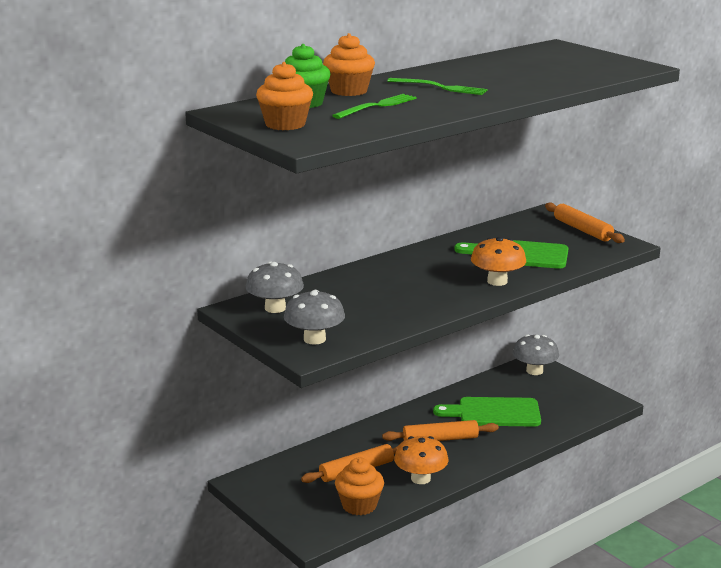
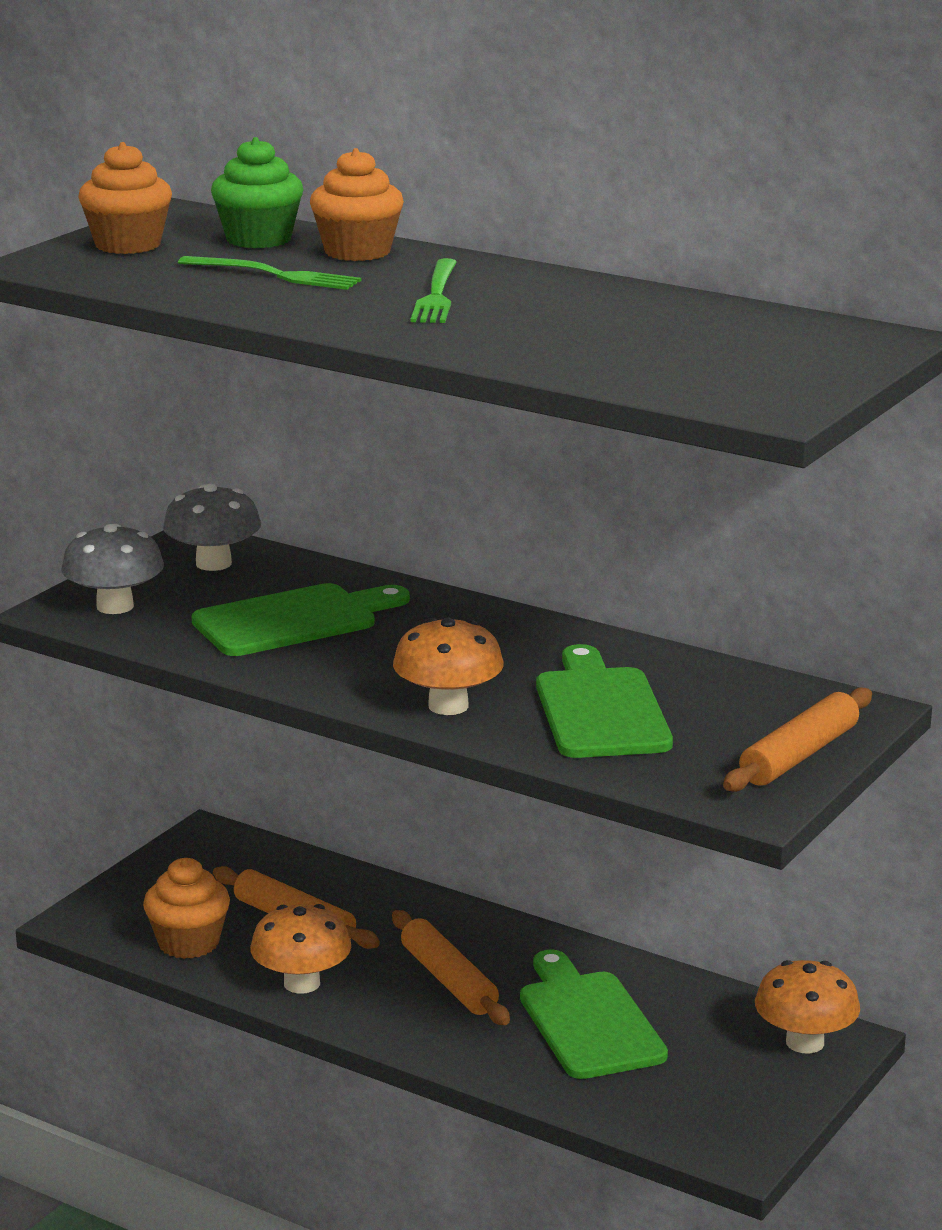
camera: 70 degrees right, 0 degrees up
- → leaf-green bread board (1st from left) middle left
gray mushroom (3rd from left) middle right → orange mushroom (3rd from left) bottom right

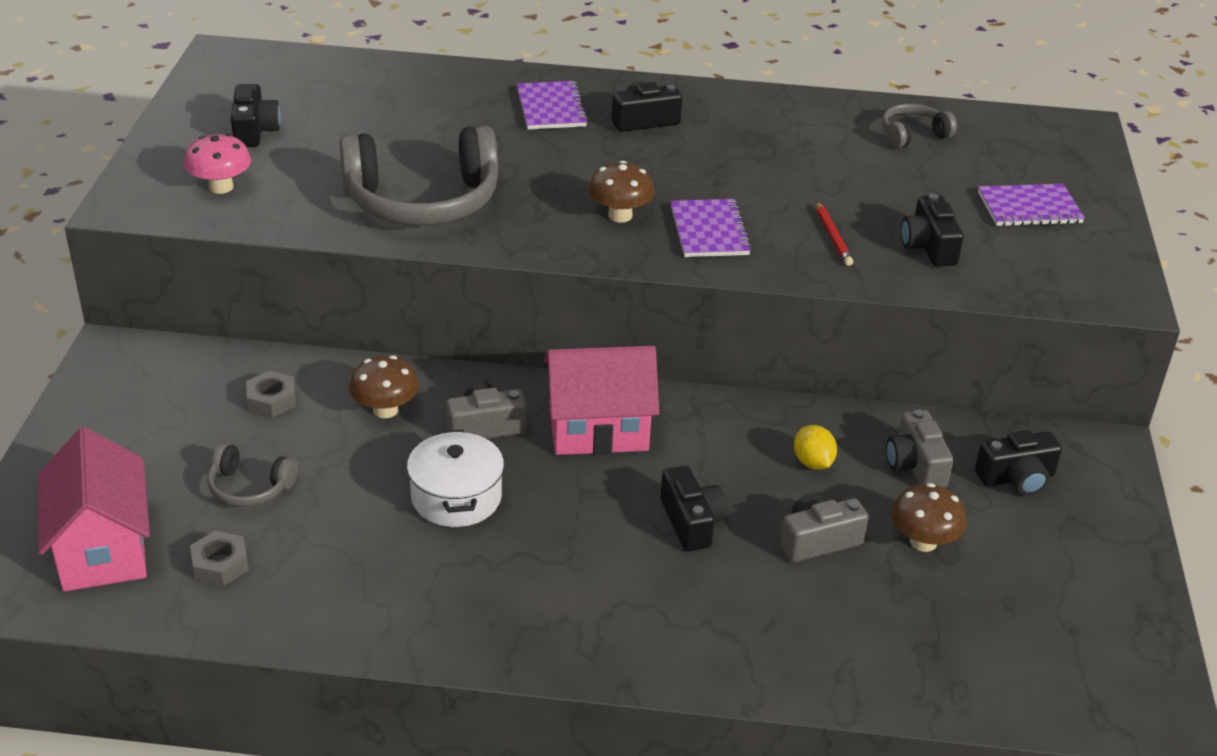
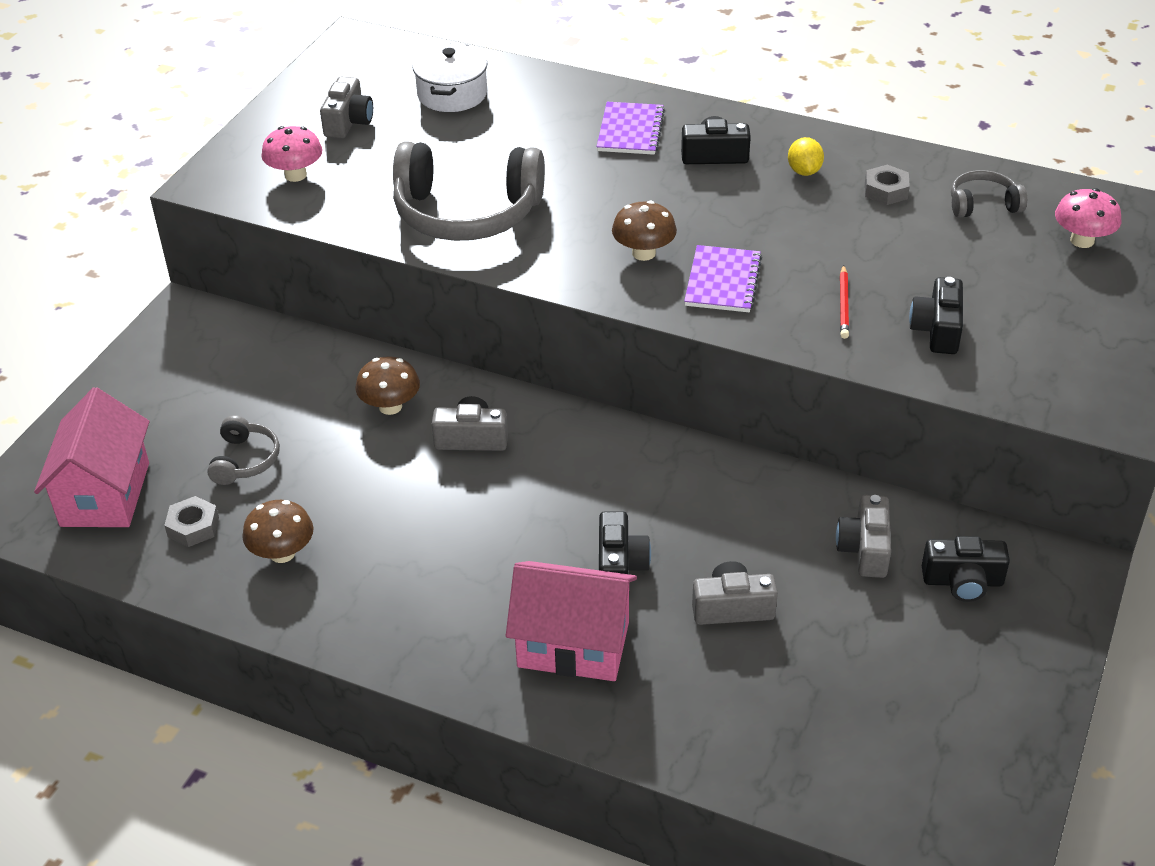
camera: 20 degrees right, 5 degrees up
gray over-ear headphones (1st from left) middle left, 120 degrees counterclockwise
russet mushroom (3rd from left in the first image) bottom right → russet mushroom (1st from left) middle left, moved
ebony photo camera (1st from left) top left → gray photo camera (1st from left) top left
pure white stockpot centre → pure white stockpot top centre, moved
rose-pink house (2nd from left) centre → rose-pink house (2nd from left) bottom centre, moved
golden citrus fruit middle right → golden citrus fruit top right, moved
gray nut (2nd from left) middle left → gray nut (2nd from left) top right, moved
- → rose-pink mushroom (2nd from left) top right
purple exercise book (3rd from left) top right → -

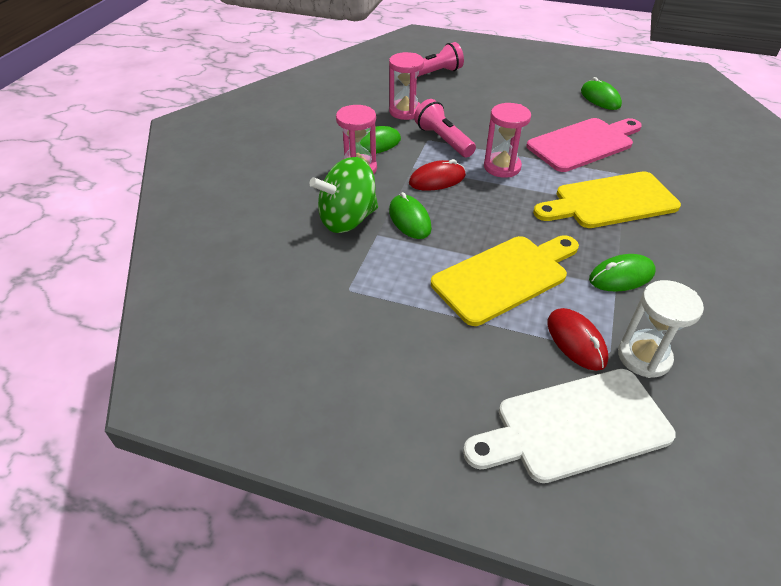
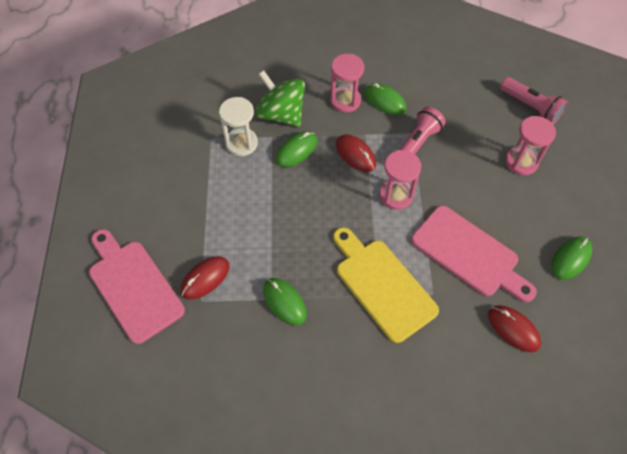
camera: 70 degrees right, 15 degrees up
pure white bread board bottom right → rose-pink bread board (1st from left) middle left
pure white sandglass middle right → pure white sandglass top centre, moved
- → crimson computer mouse (3rd from left) bottom right
rose-pink sandglass (2nd from left in the first image) top centre → rose-pink sandglass (3rd from left) top right, moved
golden bread board (1st from left) centre → -

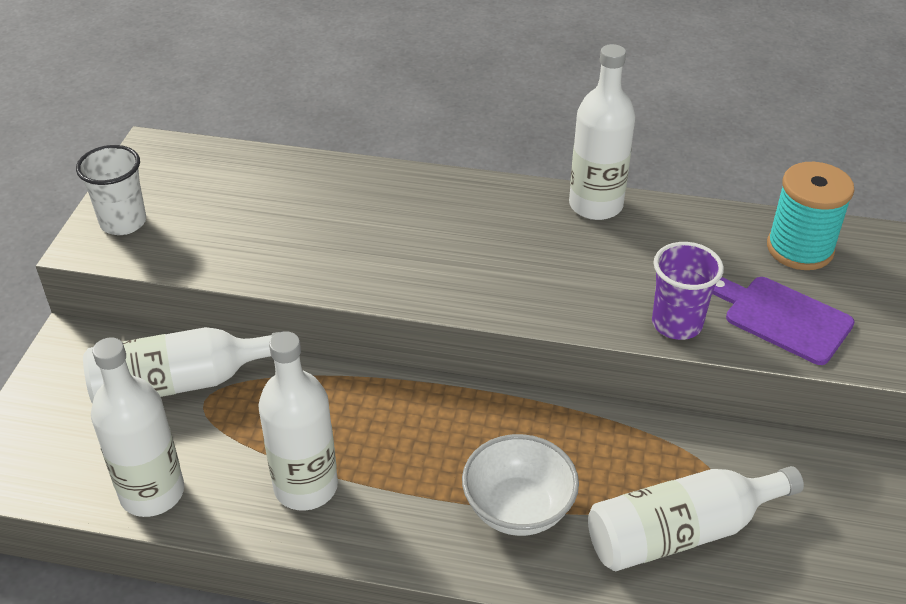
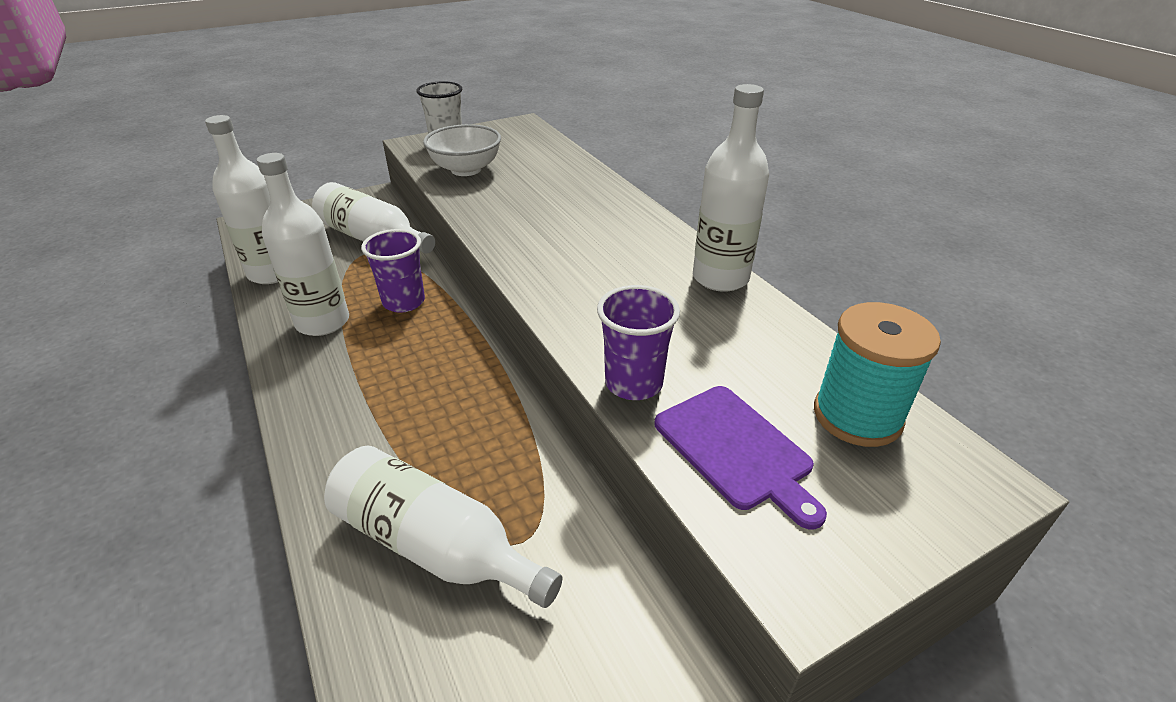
camera: 50 degrees right, 5 degrees down
- → purple cup (1st from left) centre
pure white deep dish bottom centre → pure white deep dish top centre, moved
purple bread board middle right → purple bread board centre, 150 degrees clockwise

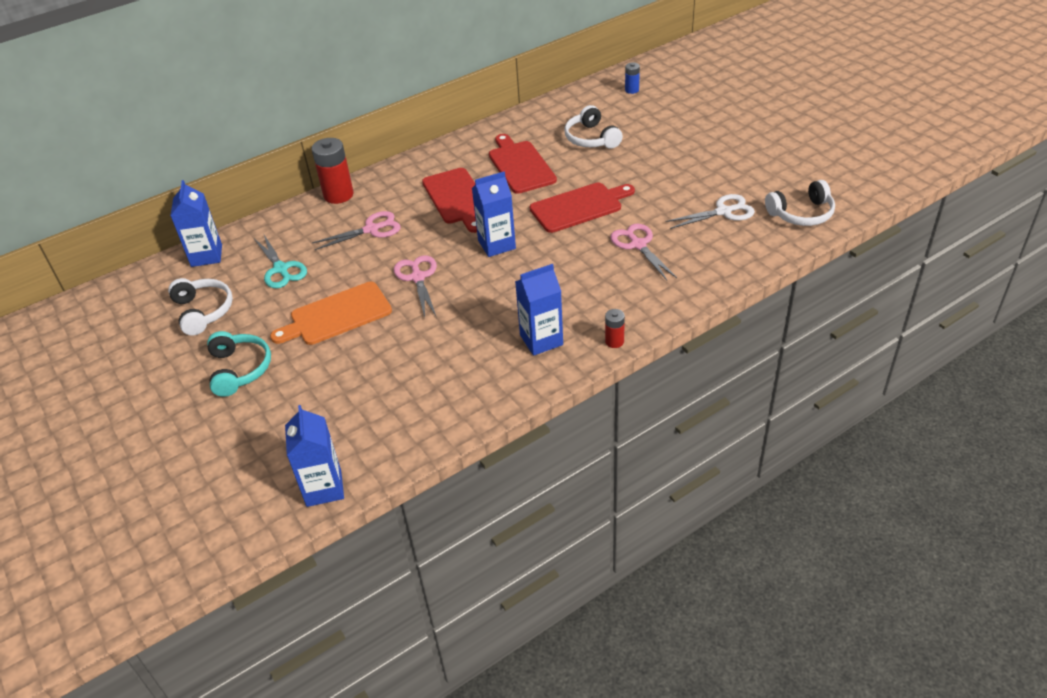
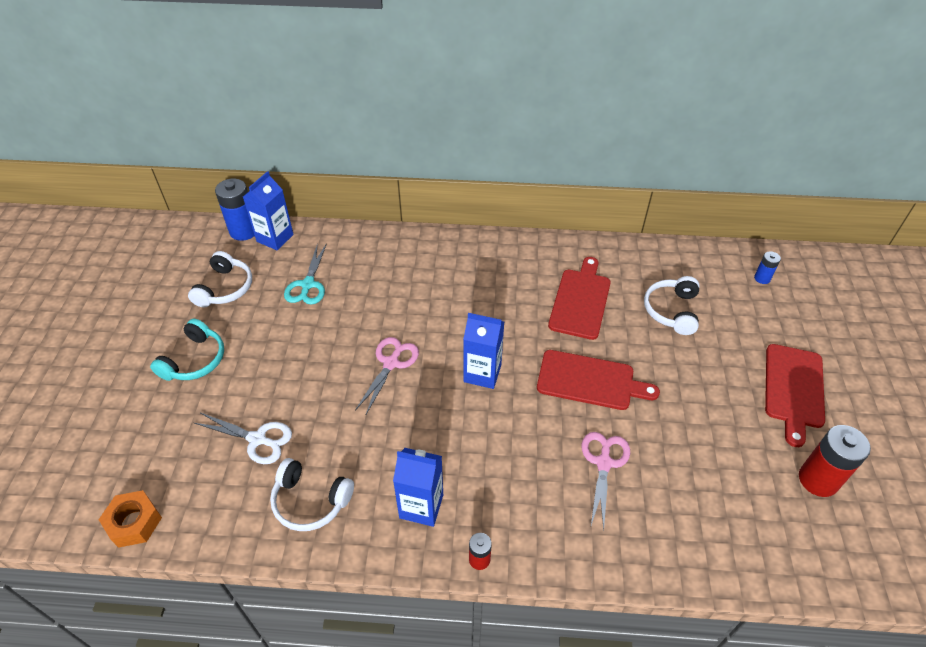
camera: 35 degrees right, 5 degrees up
royal blue carton (2nd from left) middle left → orange nut bottom left
pure white scissors top right → pure white scissors bottom left, moved
- → royal blue power cell (1st from left) top left
pure white over-ear headphones (3rd from left in the first image) top right → pure white over-ear headphones (2nd from left) bottom centre, moved
crimson bread board (1st from left in the first image) top centre → crimson bread board (3rd from left) middle right, moved
crimson power cell (1st from left in the first image) top left → crimson power cell (2nd from left) bottom right, moved
orange bread board middle left → -
rose-pink scissors (1st from left) top centre → -

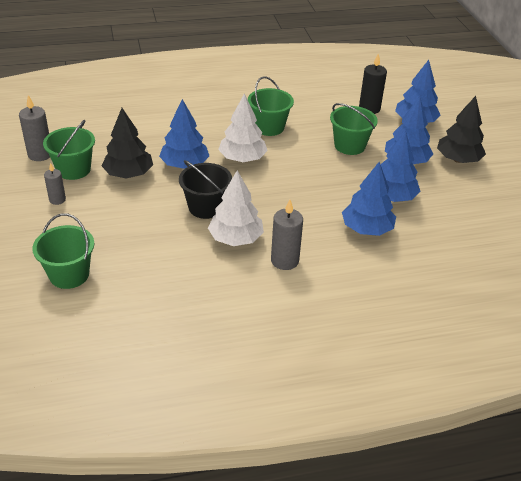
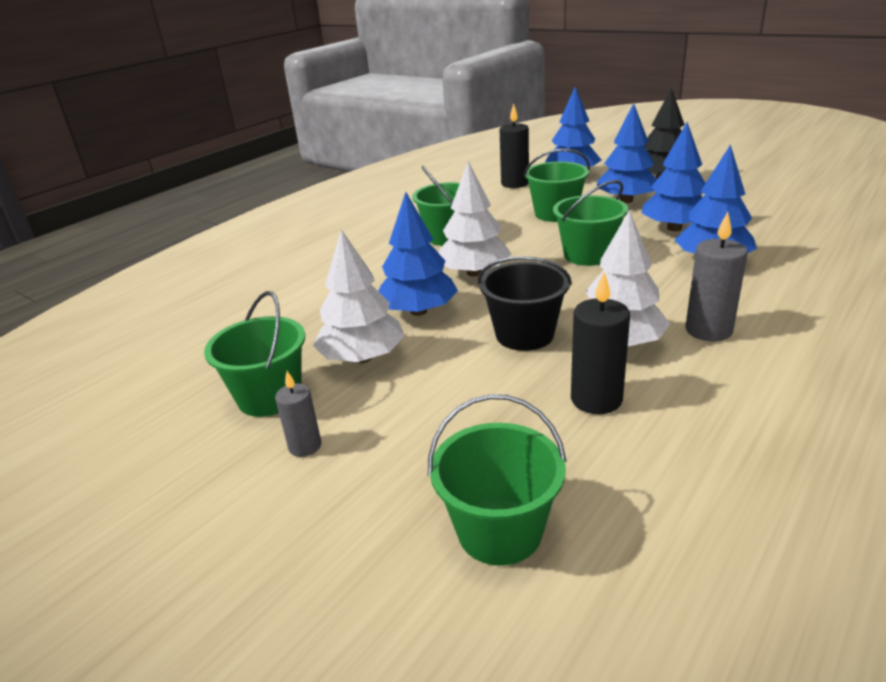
camera: 35 degrees left, 10 degrees down
ebony fir tree (1st from left) top left → pure white fir tree (1st from left) centre
- → leaf-green pail (5th from left) top centre
- → ebony wax candle (2nd from left) middle right
gray wax candle (1st from left) top left → -

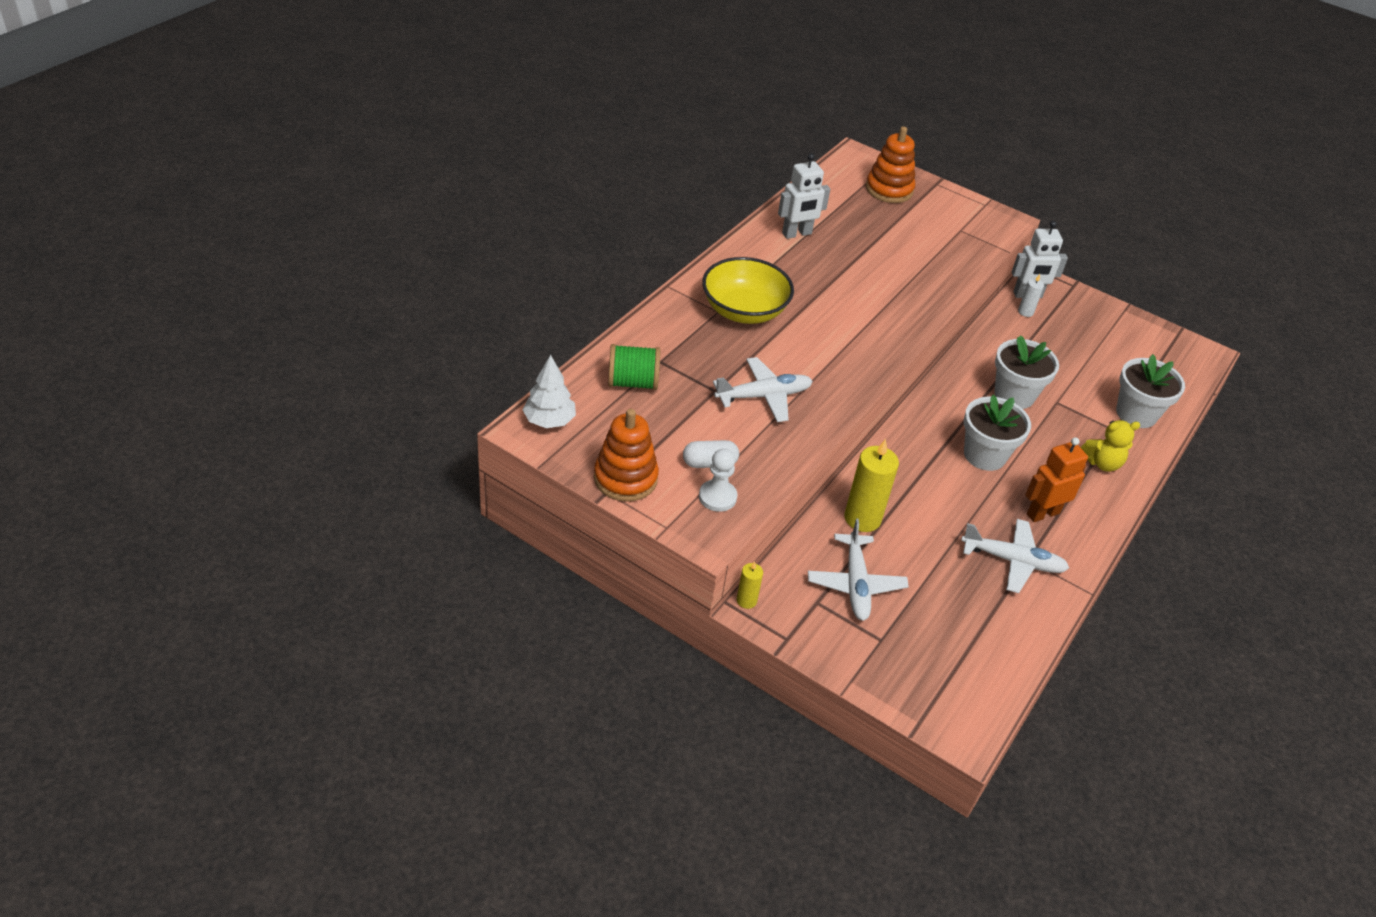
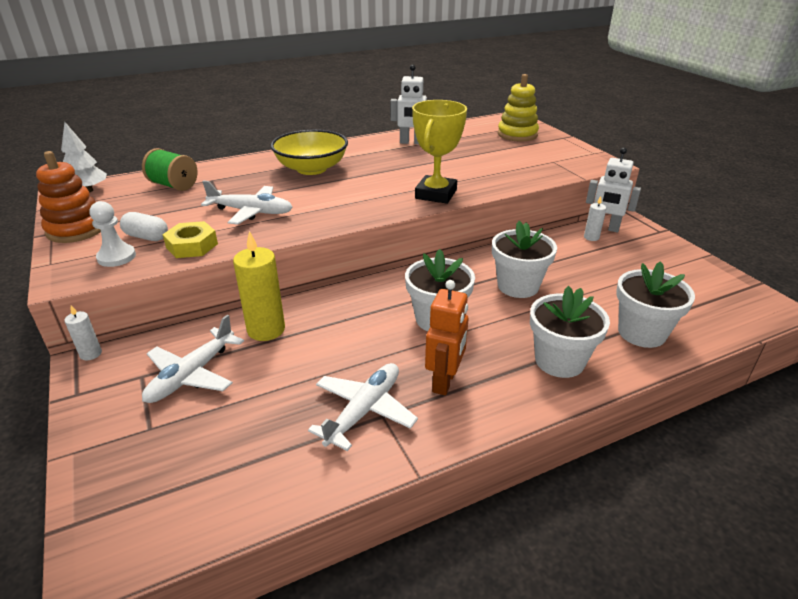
camera: 35 degrees right, 10 degrees down
golden wax candle (1st from left) centre → pure white wax candle (1st from left) middle left
- → golden nut middle left
pure white plane (3rd from left) middle right → pure white plane (3rd from left) bottom centre, 105 degrees counterclockwise
- → golden award cup top centre
orange robot figure middle right → orange robot figure centre, 105 degrees clockwise
orange ring stacker (2nd from left) top centre → golden ring stacker top centre
golden stuffed bear middle right → pure white plant pot (3rd from left) middle right

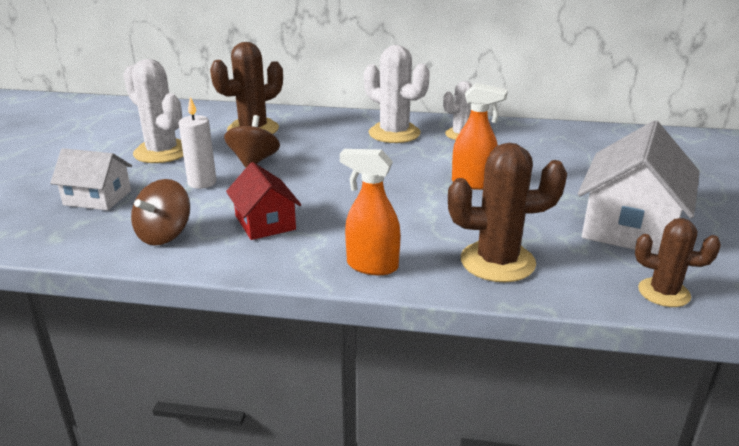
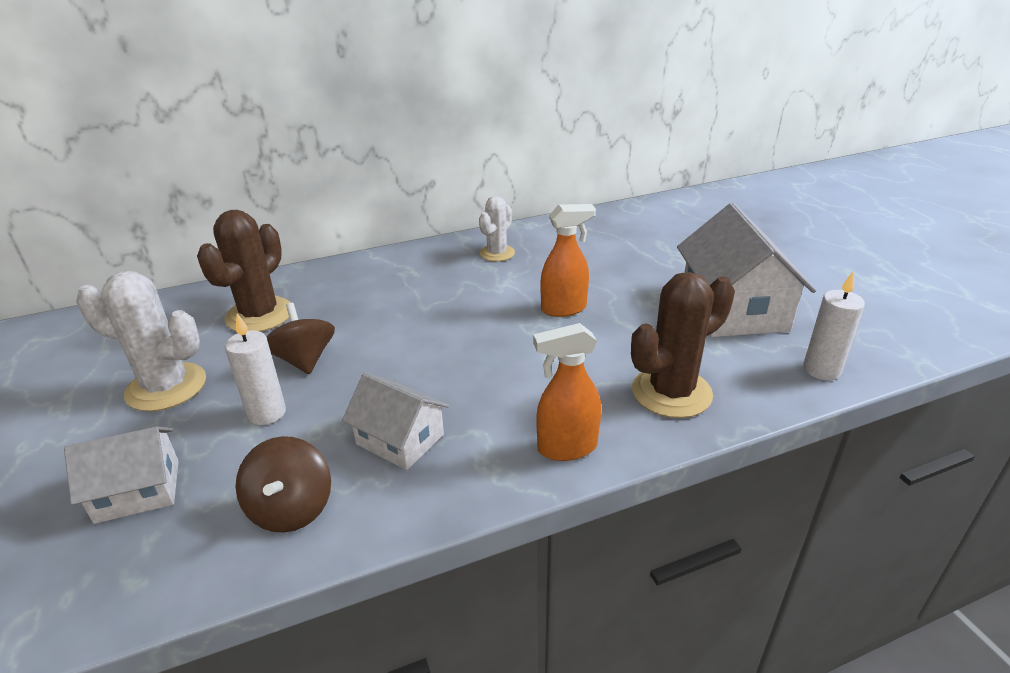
camera: 30 degrees left, 5 degrees up
crimson house centre → pure white house (2nd from left) centre
russet cactus (3rd from left) middle right → pure white wax candle (2nd from left) middle right
pure white cactus (2nd from left) top centre → -

